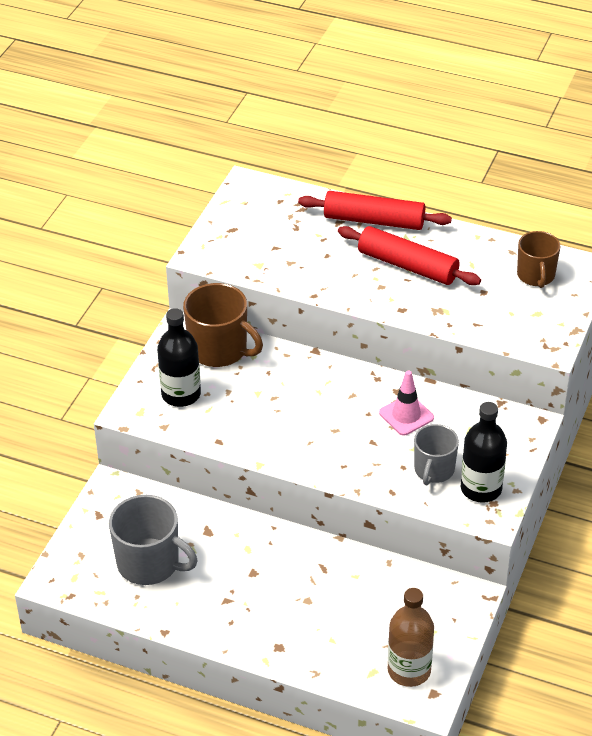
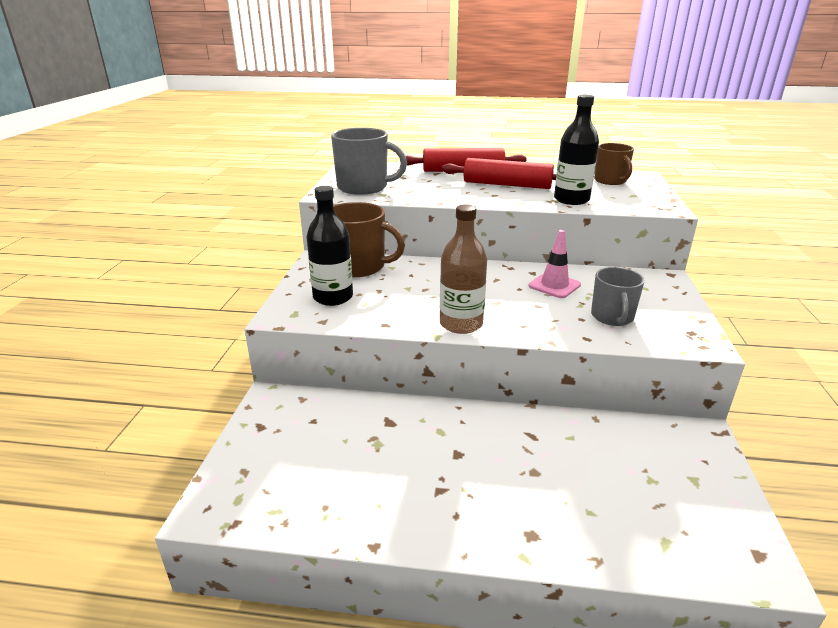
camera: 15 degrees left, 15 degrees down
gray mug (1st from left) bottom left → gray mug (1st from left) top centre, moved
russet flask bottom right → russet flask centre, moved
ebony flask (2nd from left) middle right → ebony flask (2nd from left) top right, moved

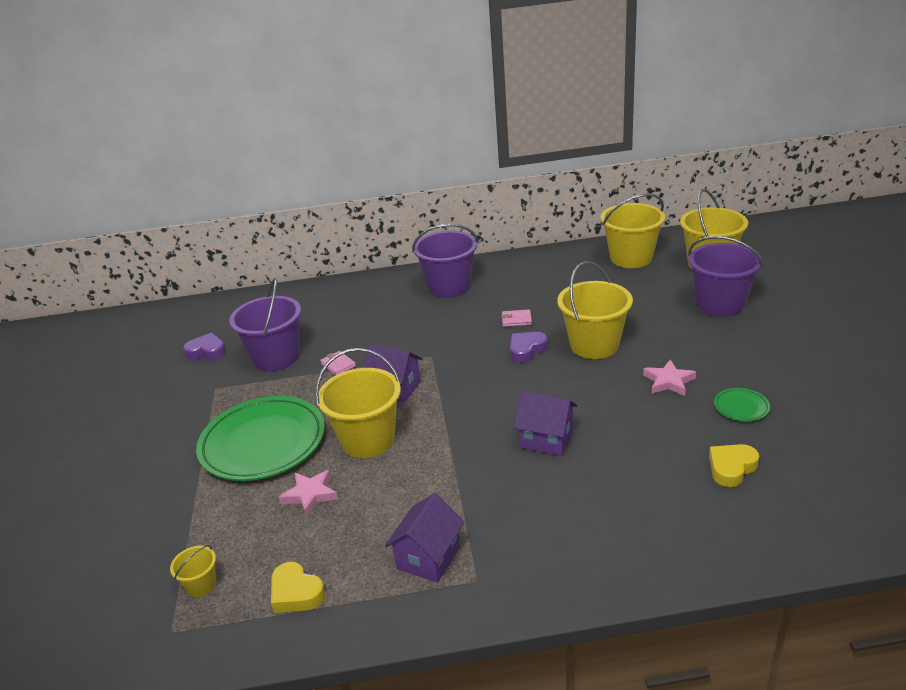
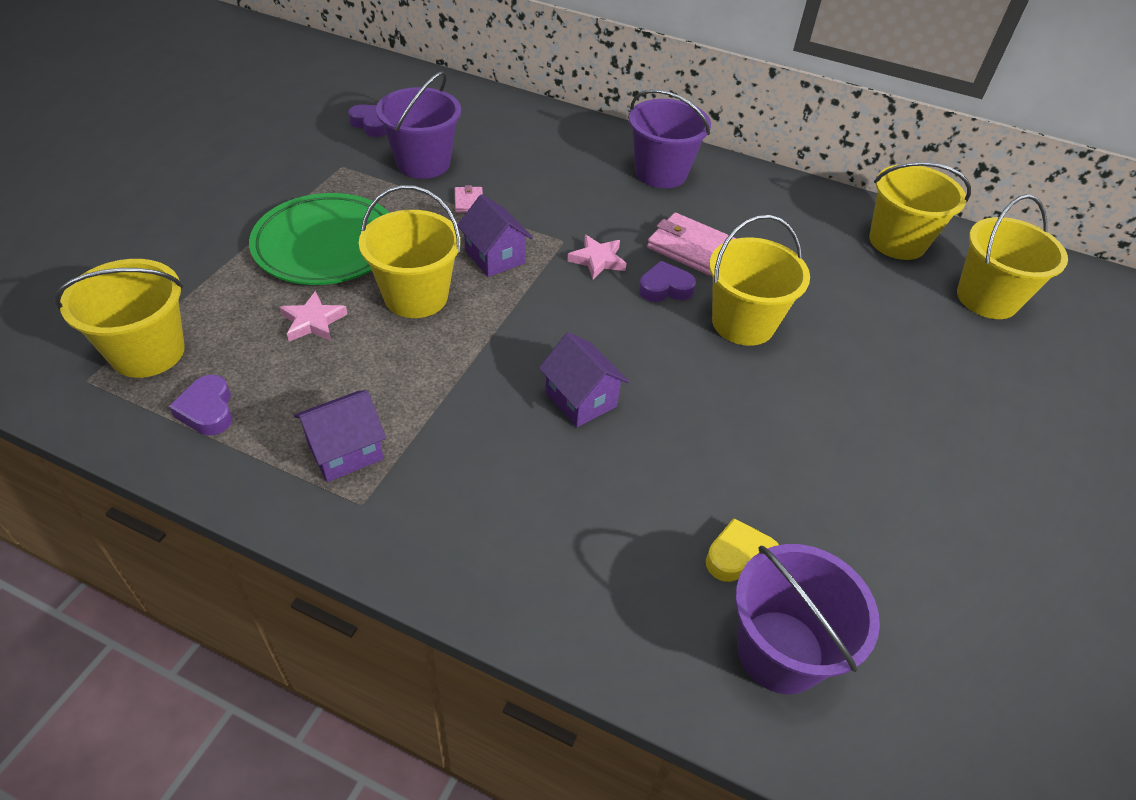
camera: 25 degrees right, 15 degrees up
golden pail (1st from left) bottom left → golden pail (1st from left) middle left, x2.19
golden heart (1st from left) bottom left → purple heart (1st from left) middle left
rose-pink star (2nd from left) middle right → rose-pink star (2nd from left) top centre, moved
rose-pink billfold (2nd from left) centre → rose-pink billfold (2nd from left) top centre, x1.96
purple pail (3rd from left) middle right → purple pail (3rd from left) bottom right, moved
leaf-green plate (2nd from left) middle right → -

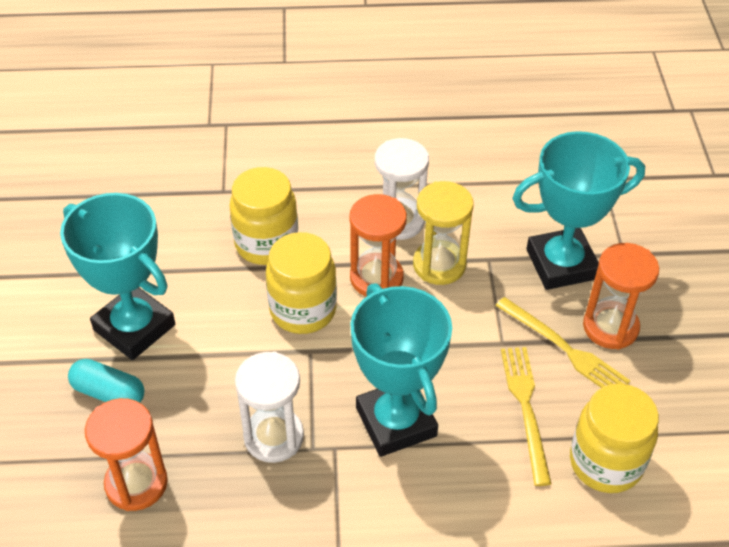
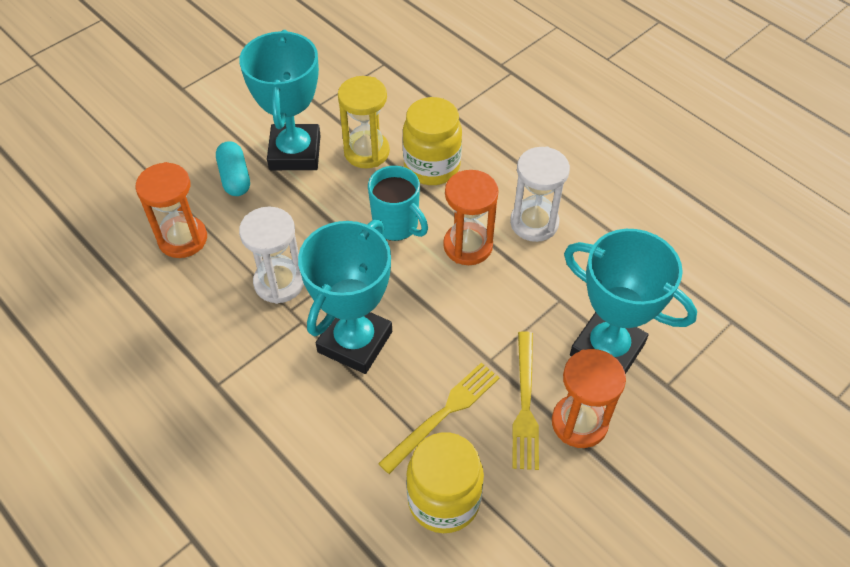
camera: 50 degrees right, 5 degrees up
golden sandglass centre → golden sandglass top centre, moved
golden jam jar (2nd from left) centre → teal mug centre

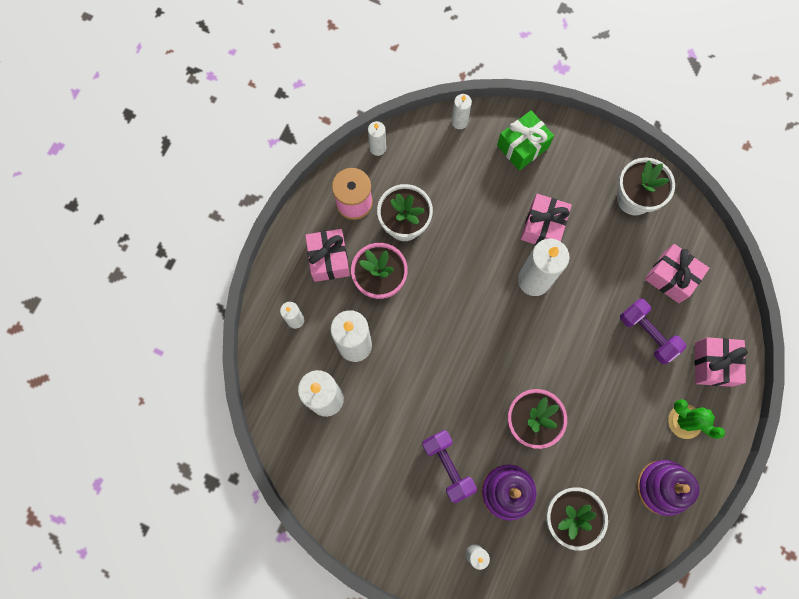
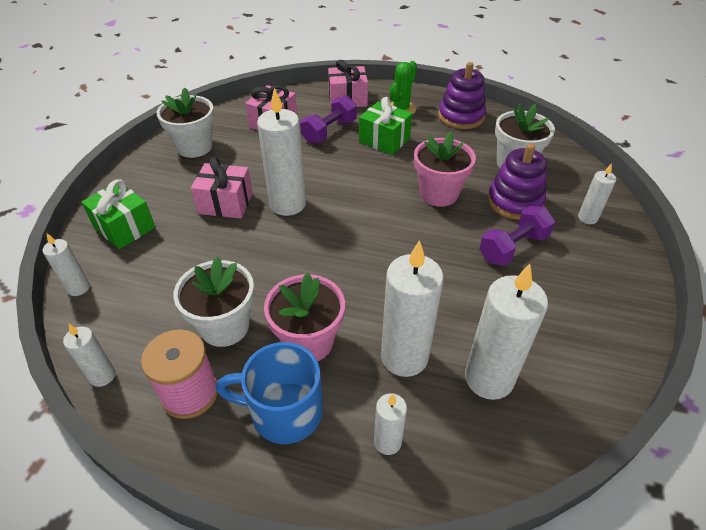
camera: 100 degrees left, 30 degrees down
rose-pink wrapped gift (1st from left) centre → royal blue mug bottom centre
- → leaf-green wrapped gift (2nd from left) top centre

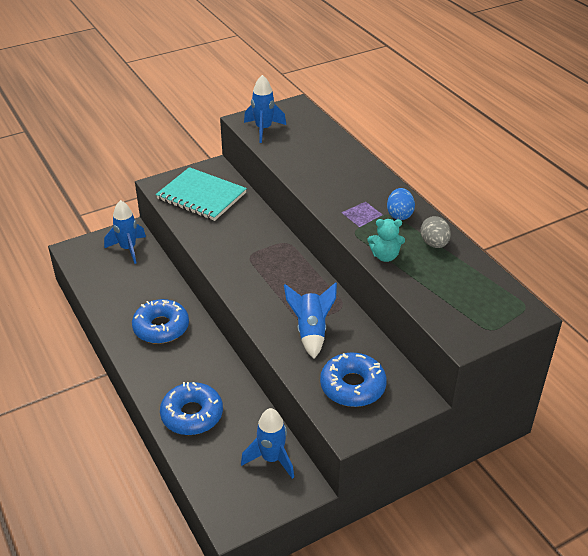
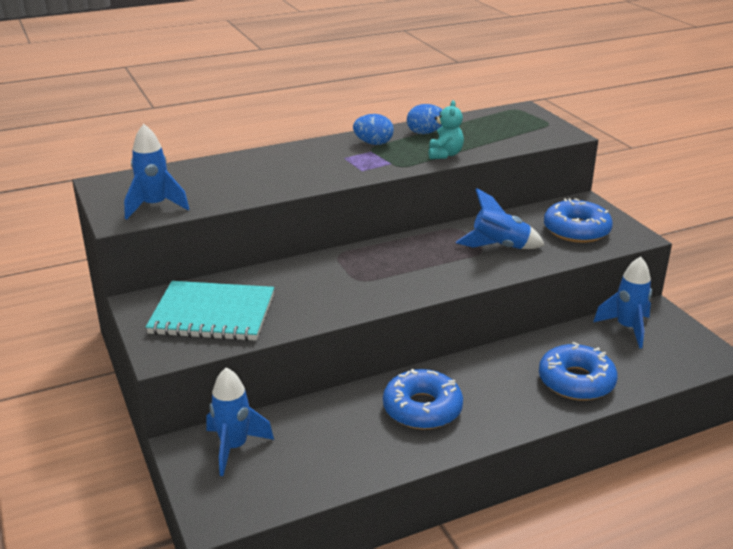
camera: 85 degrees left, 10 degrees down
teal exercise book centre → teal exercise book middle left, 60 degrees clockwise
gray toy egg middle right → royal blue toy egg (2nd from left) top centre

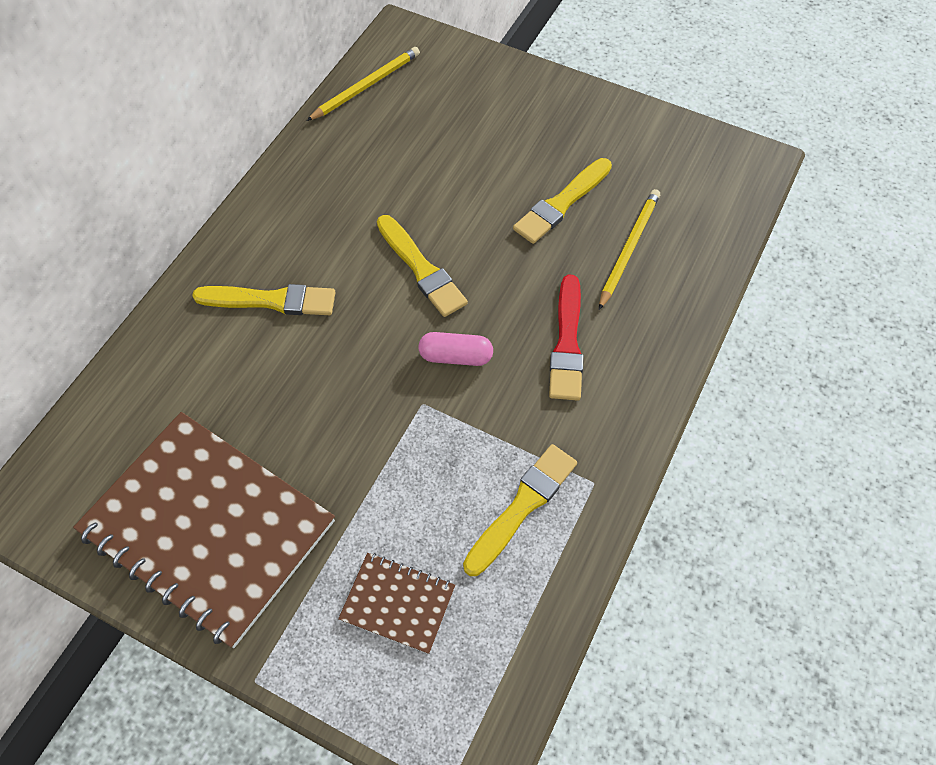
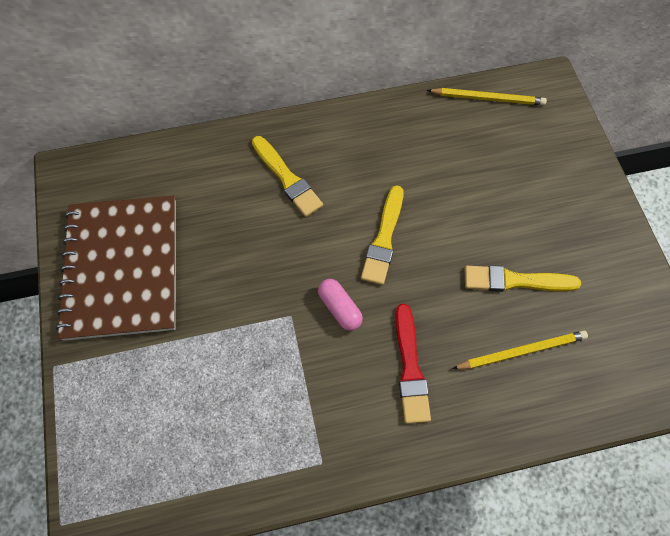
camera: 50 degrees right, 5 degrees up
crimson paintbrush centre → crimson paintbrush bottom centre, 60 degrees counterclockwise
russet exercise book (2nd from left) bottom centre → -
golden paintbrush (3rd from left) bottom centre → -

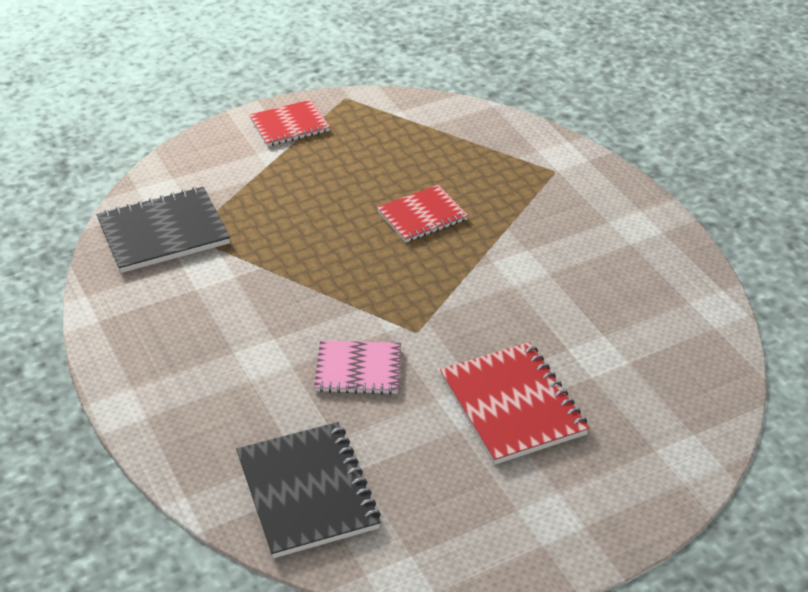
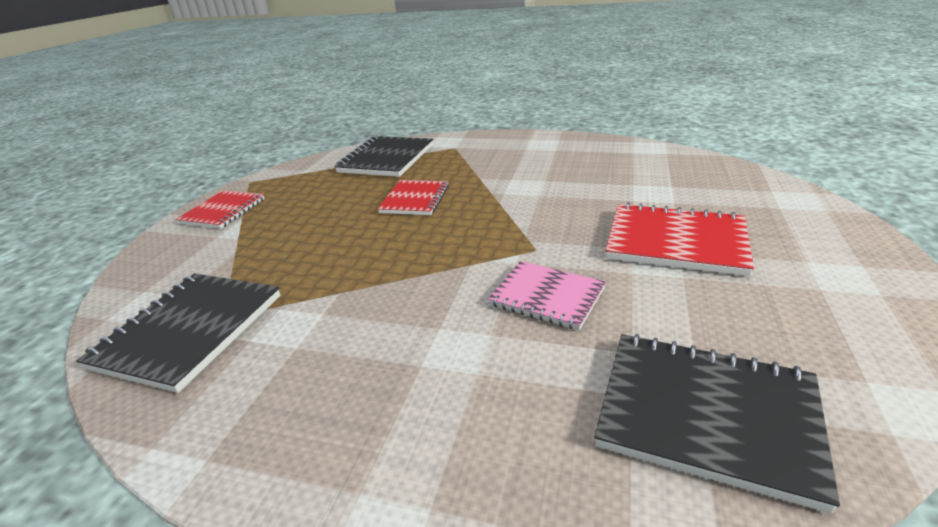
camera: 45 degrees left, 10 degrees down
- → ebony exercise book (2nd from left) top centre
rose-pink exercise book centre, 75 degrees clockwise

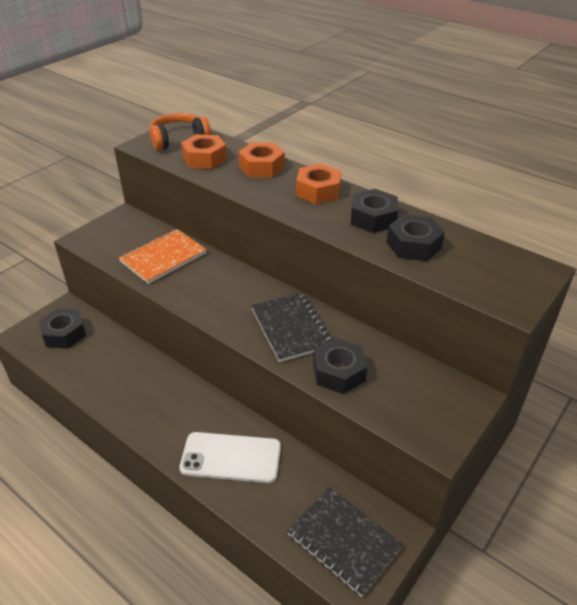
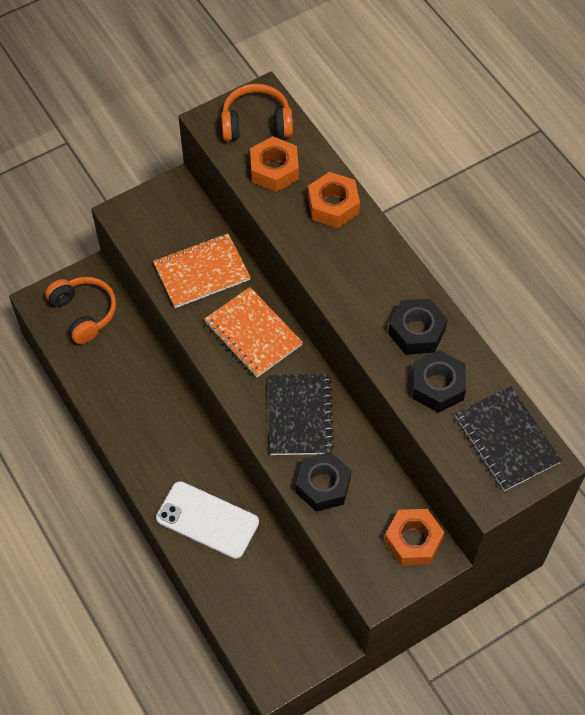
camera: 20 degrees right, 20 degrees up
ebony nut (1st from left) middle left → orange over-ear headphones (1st from left) middle left
- → orange exercise book (2nd from left) centre
orange nut (3rd from left) top centre → orange nut (3rd from left) bottom right, moved
ebony exercise book (2nd from left) bottom centre → ebony exercise book (2nd from left) middle right, moved

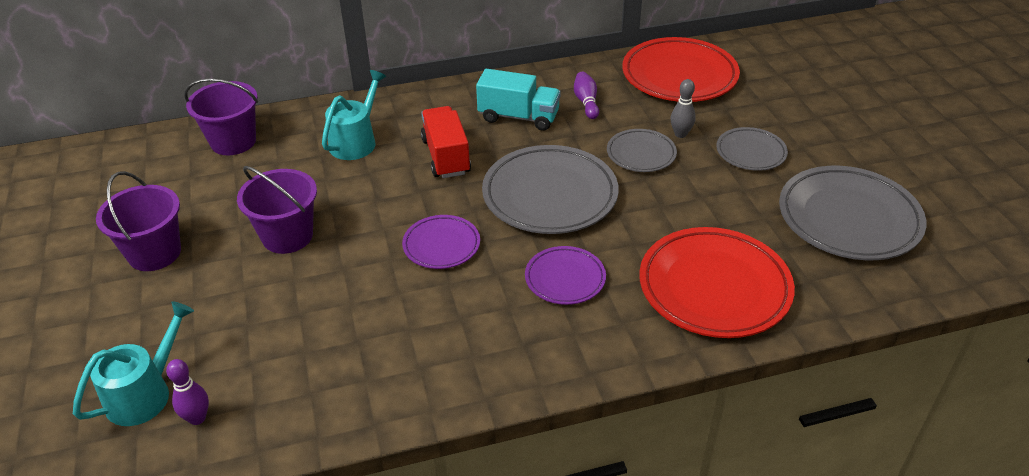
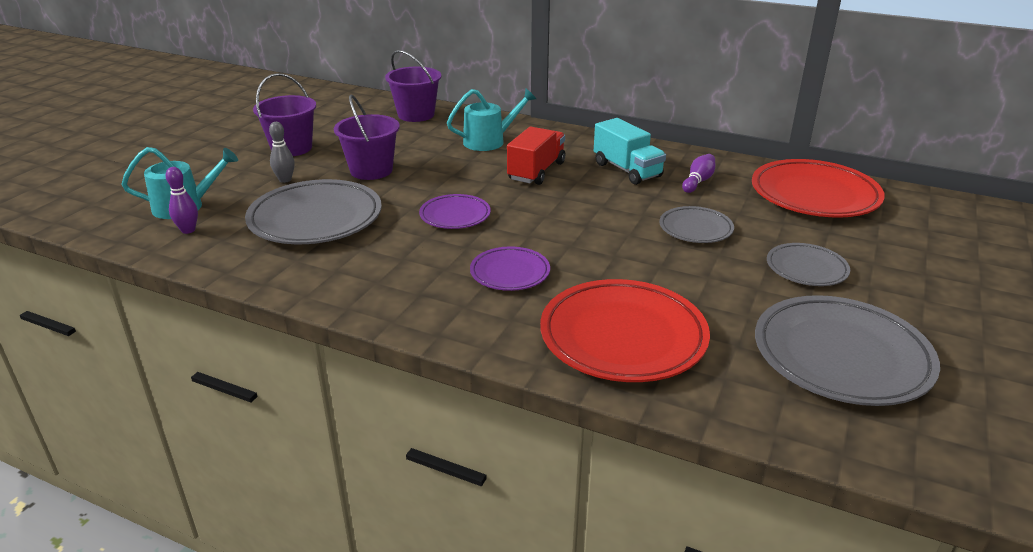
camera: 40 degrees right, 10 degrees down
gray plate (1st from left) centre → gray plate (1st from left) middle left, moved
gray skittle top centre → gray skittle top left, moved

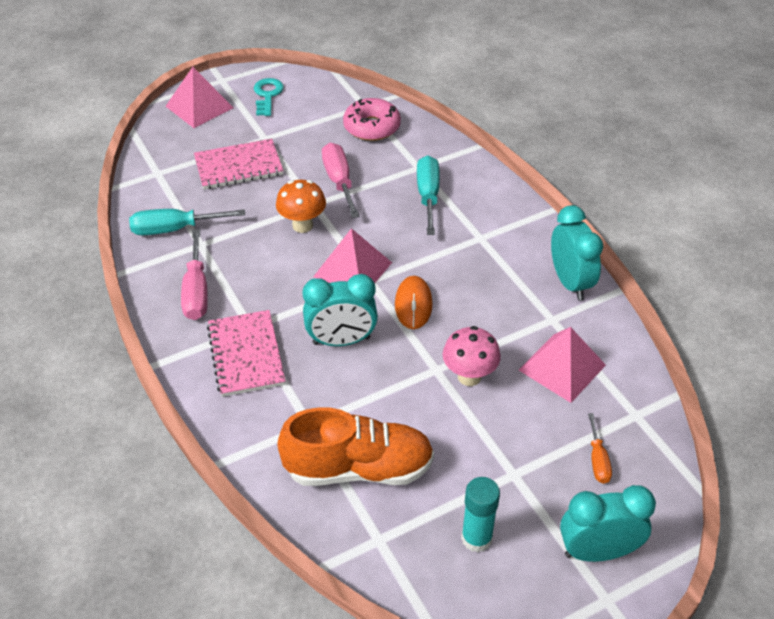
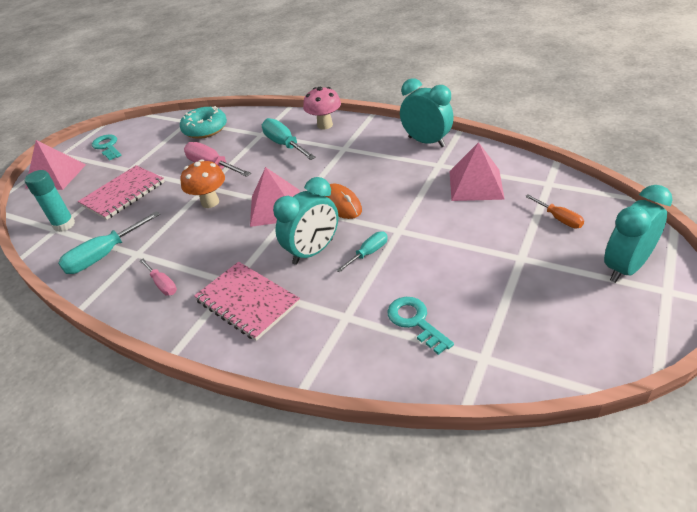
camera: 30 degrees left, 5 degrees down
teal glue bottom centre → teal glue middle left, moved
rose-pink screwdriver (1st from left) middle left, x0.59
rose-pink glazed donut top centre → teal glazed donut top left
rose-pink mushroom centre → rose-pink mushroom top centre, moved
- → teal screwdriver (3rd from left) centre
orange sneaker bottom centre → teal latchkey (2nd from left) centre

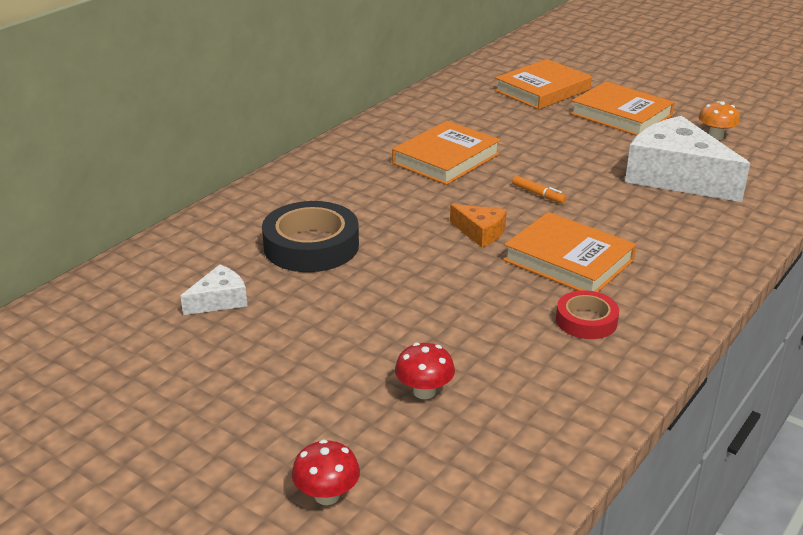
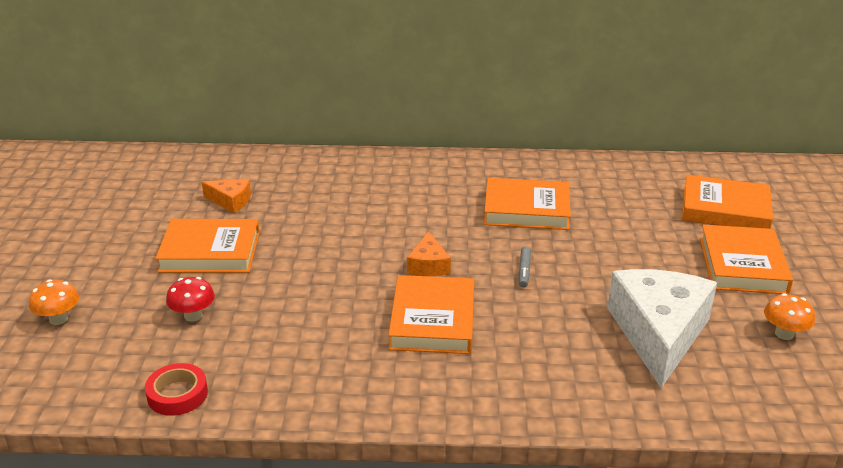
camera: 55 degrees right, 0 degrees up
crimson mushroom (1st from left) bottom centre → orange mushroom (1st from left) middle left
crimson tape middle right → crimson tape bottom left, moved
- → orange hardcover (1st from left) middle left
pure white cheese (1st from left) middle left → orange cheese (1st from left) middle left
orange marker middle right → gray marker centre
ebony tape centre → -

